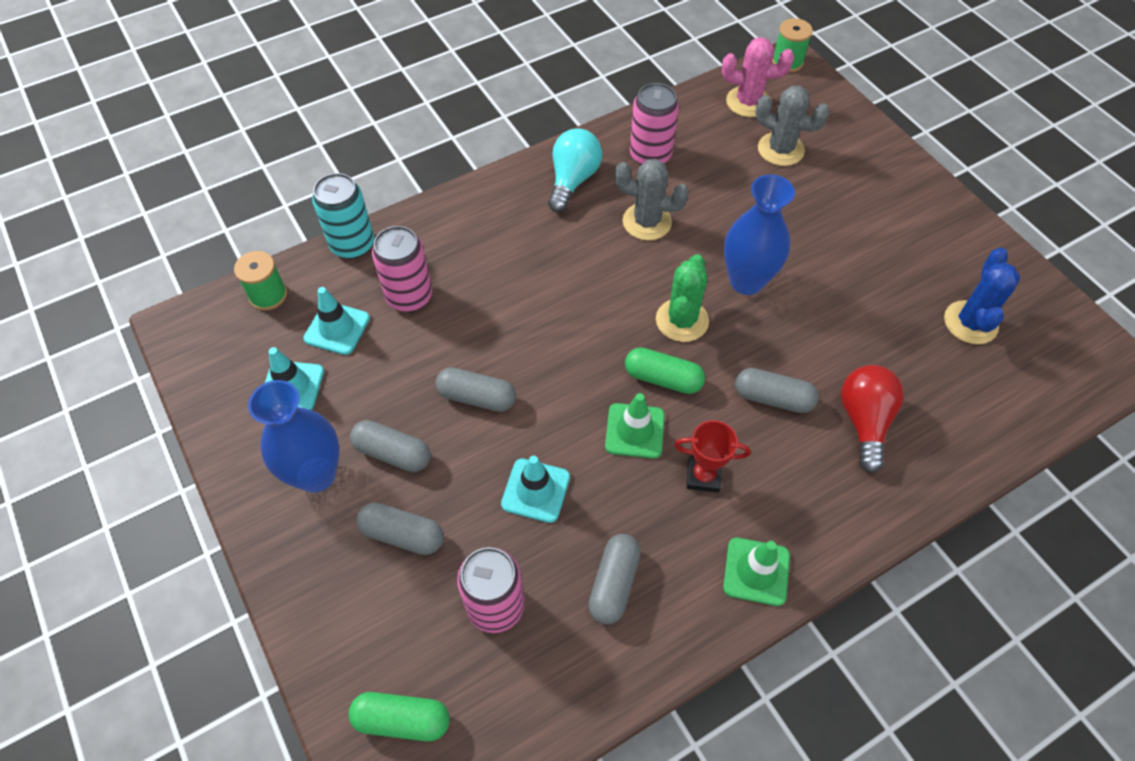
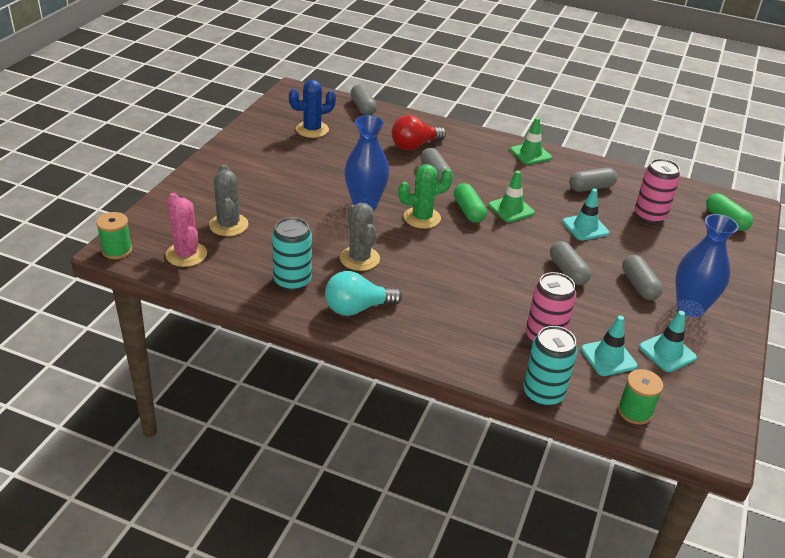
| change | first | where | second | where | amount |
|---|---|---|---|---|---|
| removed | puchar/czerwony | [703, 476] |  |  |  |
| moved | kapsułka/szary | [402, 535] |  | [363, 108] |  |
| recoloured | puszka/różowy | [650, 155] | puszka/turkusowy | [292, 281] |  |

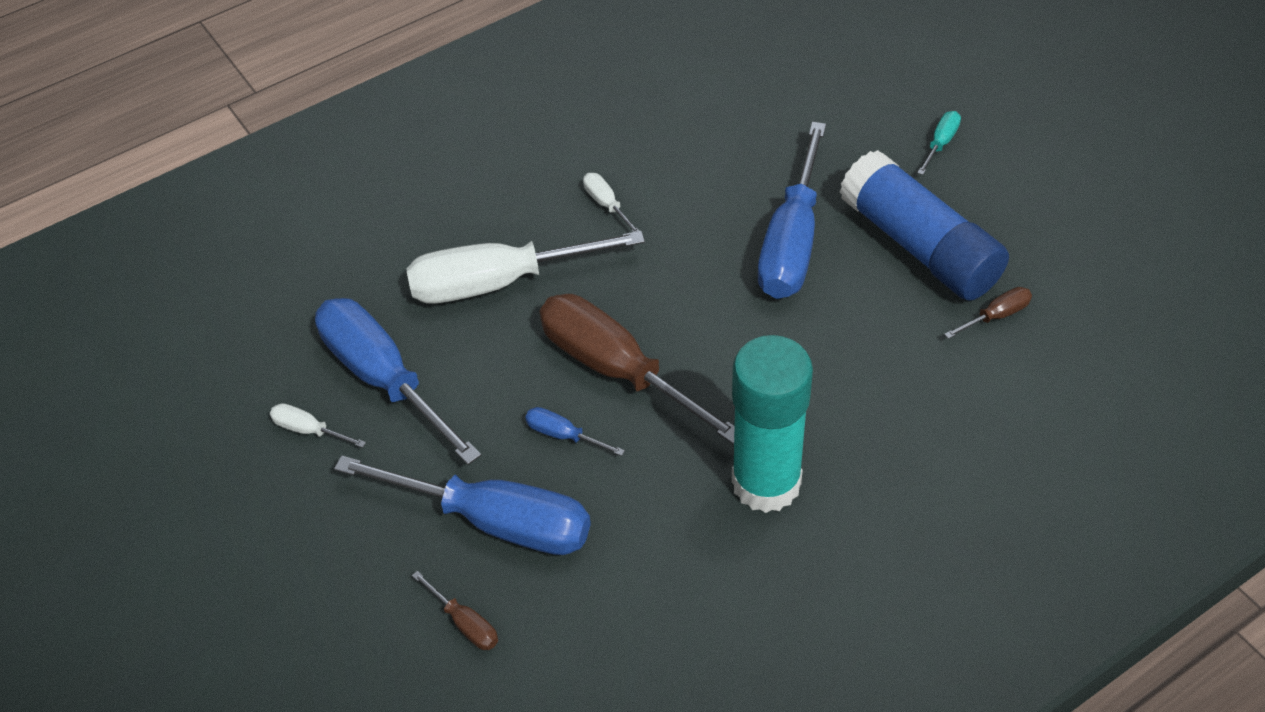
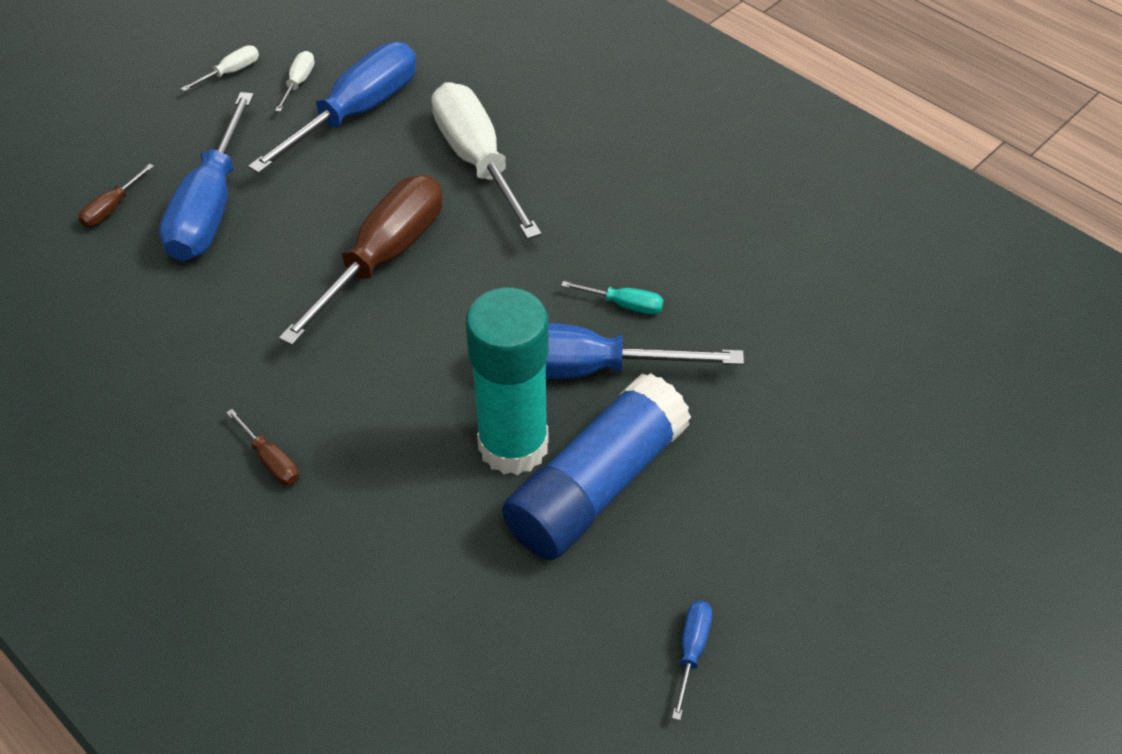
| change | first | where | second | where | amount |
|---|---|---|---|---|---|
| moved | śrubokręt/niebieski | [564, 435] |  | [691, 651] |  |
| moved | śrubokręt/biały | [606, 205] |  | [231, 72] |  |
| moved | klej w sztyfcie/turkusowy | [766, 483] |  | [513, 446] |  |
| moved | śrubokręt/turkusowy | [940, 144] |  | [624, 305] |  |
| moved | śrubokręt/brązowy | [996, 316] |  | [271, 460] |  |

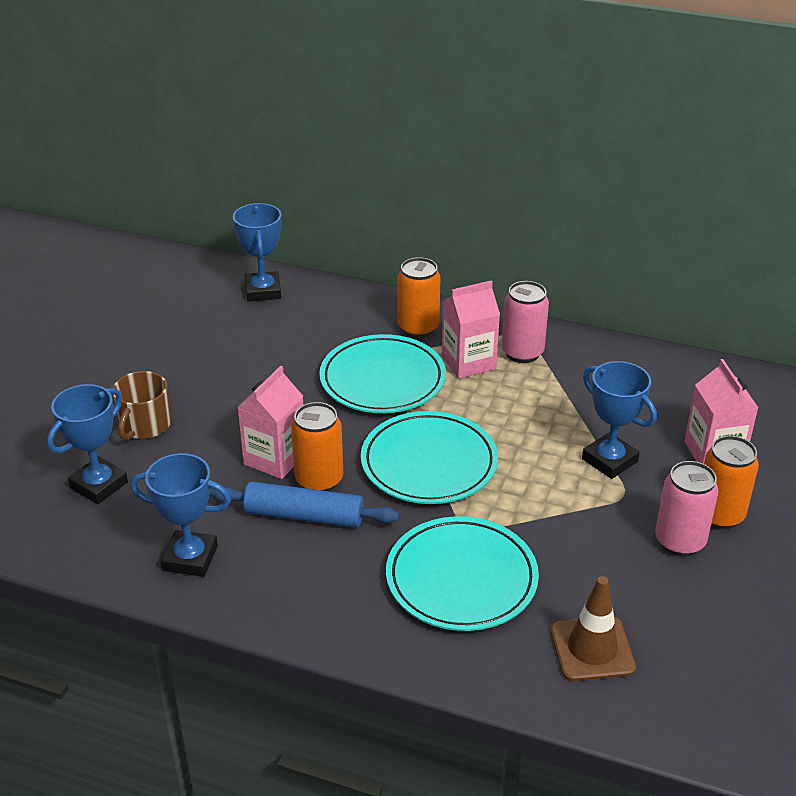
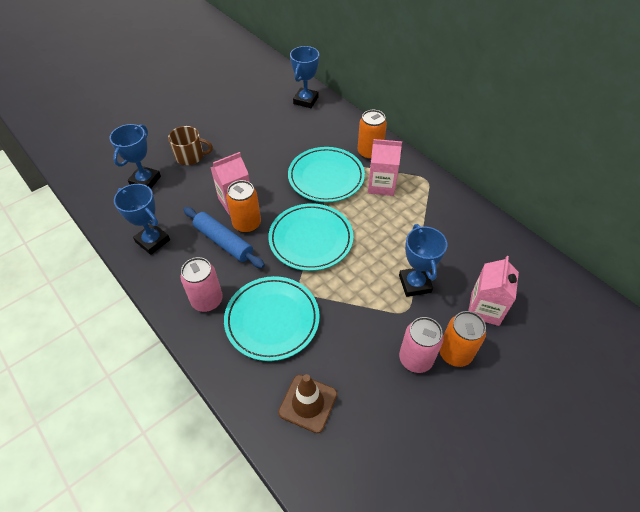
| change | first | where | second | where | amount |
|---|---|---|---|---|---|
| moved | puszka/różowy | [522, 353] |  | [207, 300] |  |
| turned | puchar/niebieski | [99, 485] |  | [145, 181] | 45 degrees counterclockwise |
| turned | kubek/brązowy | [144, 425] |  | [190, 156] | 135 degrees counterclockwise |

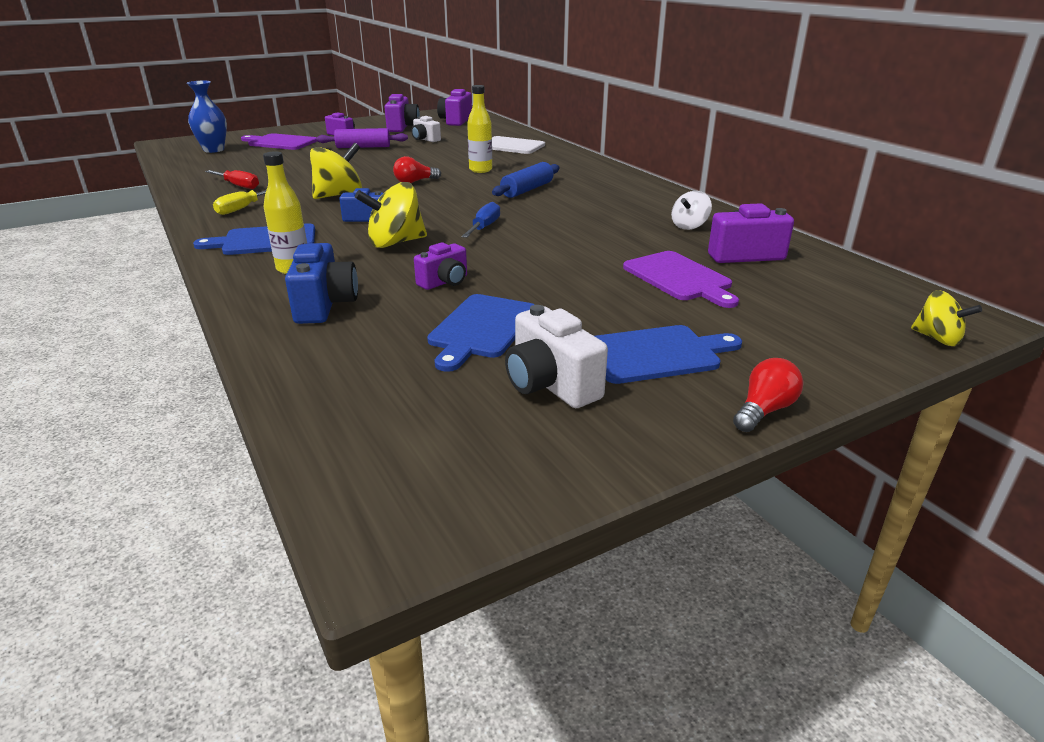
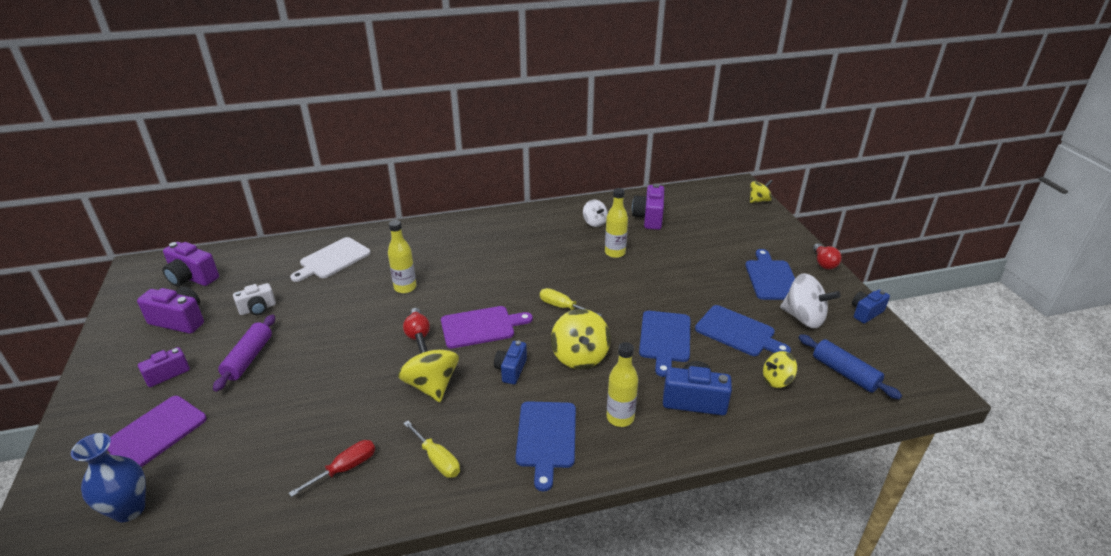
| change | first | where | second | where | amount |
|---|---|---|---|---|---|
| added |  |  | butelka/żółty | [615, 253] |  |
| added |  |  | bączek/żółty | [777, 380] |  |
| added |  |  | aparat fotograficzny/niebieski | [866, 313] |  |
| moved | wałek do ciasta/niebieski | [527, 190] |  | [844, 373] |  |
| moved | deska do krojenia/fioletowy | [679, 278] |  | [481, 327] |  |
| replaced | aparat fotograficzny/fioletowy | [444, 282] | deska do krojenia/niebieski | [665, 339] |  |
| replaced | aparat fotograficzny/biały | [550, 385] | bączek/biały | [803, 318] |  |
| recoloured | śrubokręt/niebieski | [484, 227] | śrubokręt/żółty | [562, 307] |  |
| turned | żarówka/czerwony | [764, 410] |  | [823, 263] | 150 degrees counterclockwise |

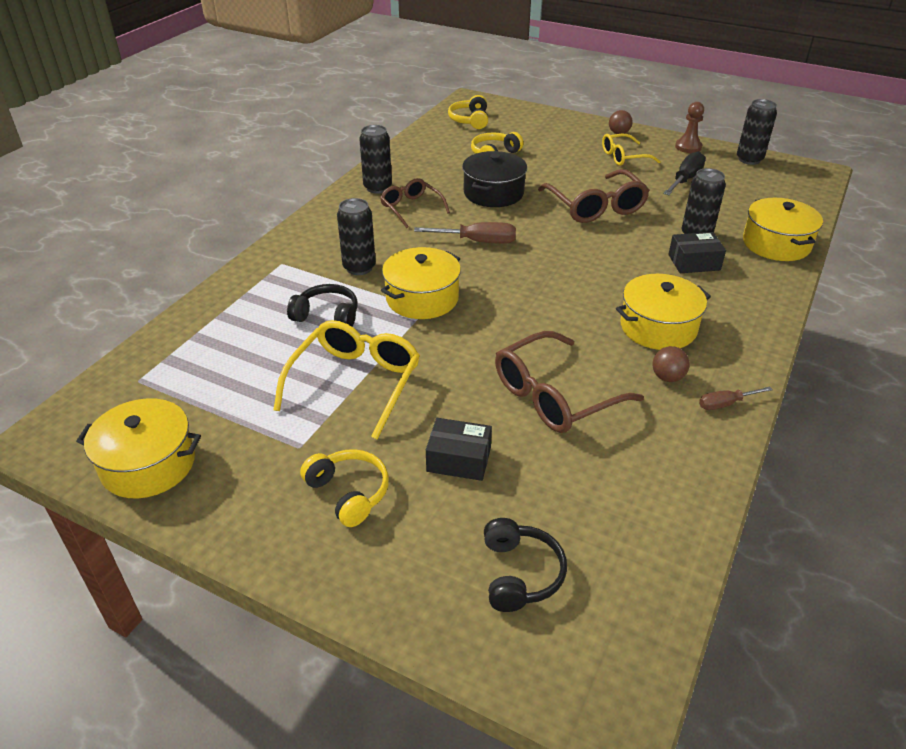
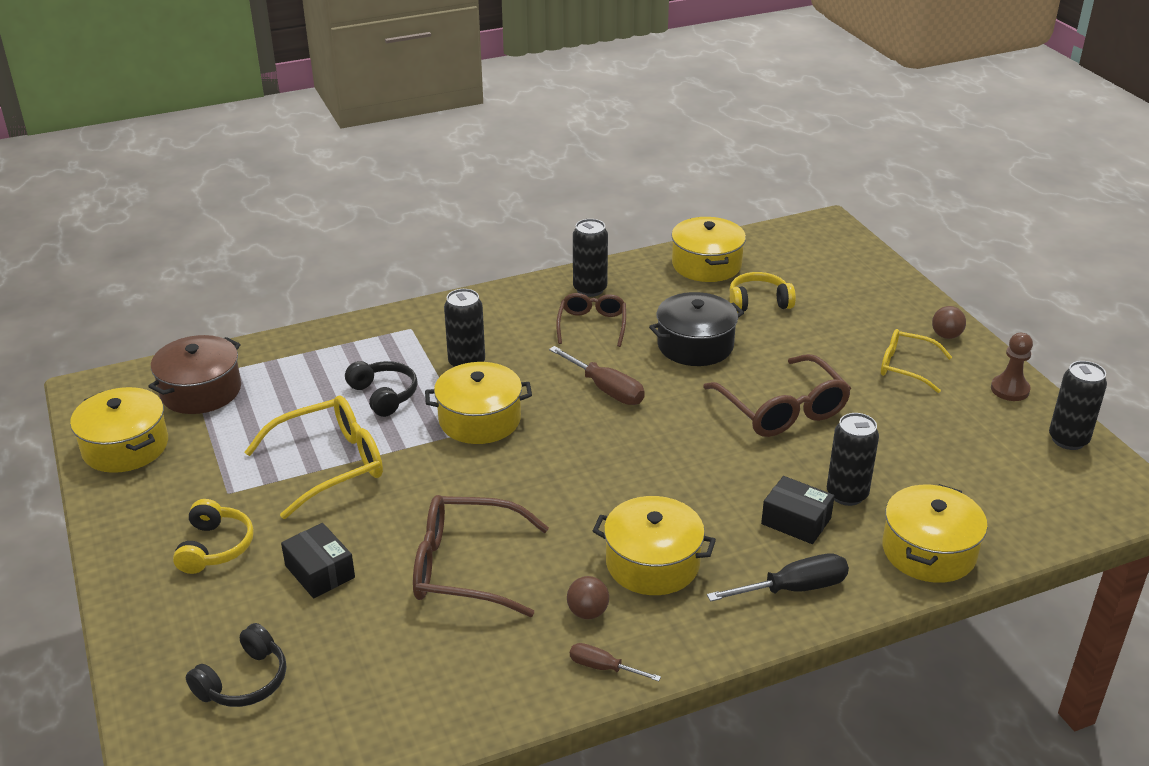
| change | first | where | second | where | amount |
|---|---|---|---|---|---|
| removed | słuchawki/żółty | [470, 120] |  |  |  |
| added |  |  | garnek/brązowy | [201, 391] |  |
| added |  |  | garnek/żółty | [706, 264] |  |
| moved | śrubokręt/czarny | [685, 180] |  | [793, 589] |  |
| turned | okulary/brązowy | [595, 206] |  | [782, 409] | 45 degrees counterclockwise |

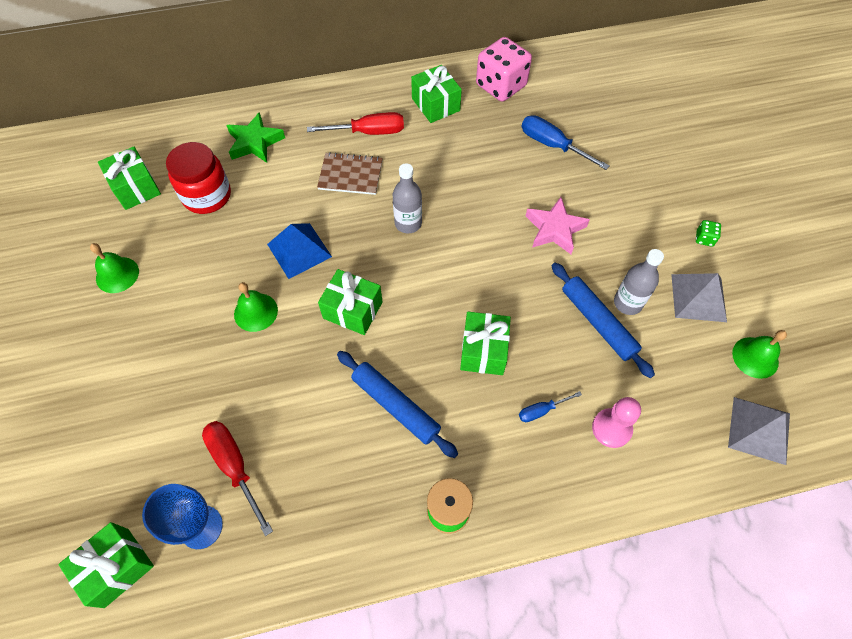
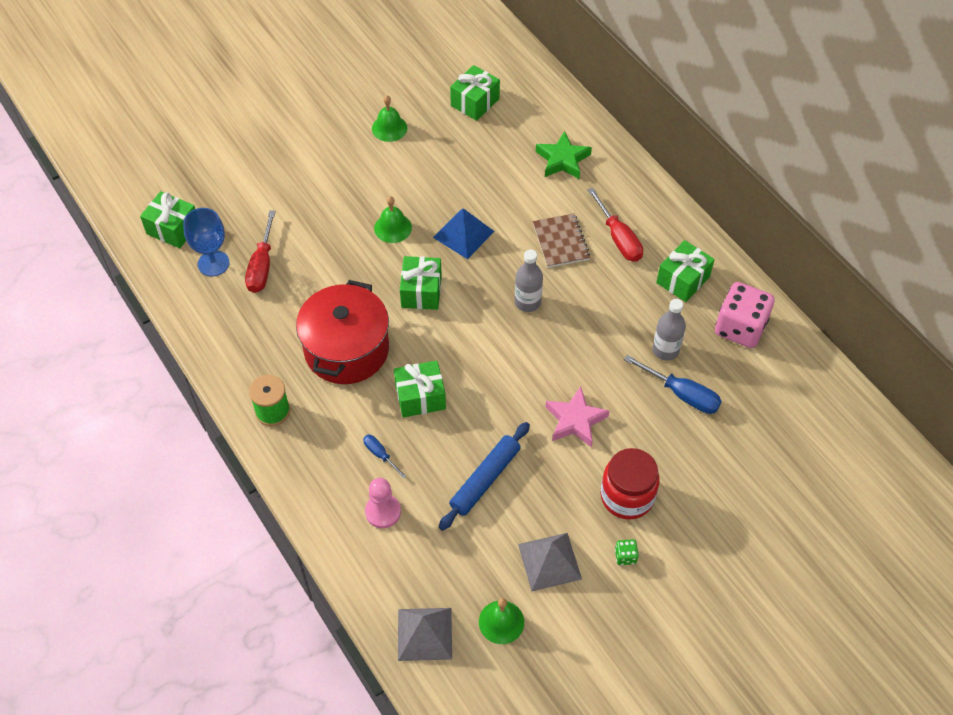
| change | first | where | second | where | amount |
|---|---|---|---|---|---|
| moved | słoik/czerwony | [207, 196] |  | [627, 496] |  |
| moved | butelka/szary | [627, 303] |  | [665, 350] |  |
| replaced | wałek do ciasta/niebieski | [395, 406] | garnek/czerwony | [346, 349] |  |
| turned | śrubokręt/czerwony | [235, 467] |  | [262, 265] | 150 degrees clockwise |
| turned | śrubokręt/niebieski | [552, 145] |  | [681, 394] | 105 degrees clockwise |

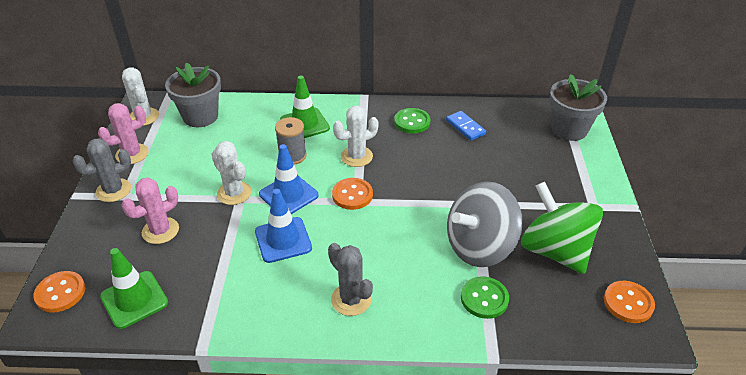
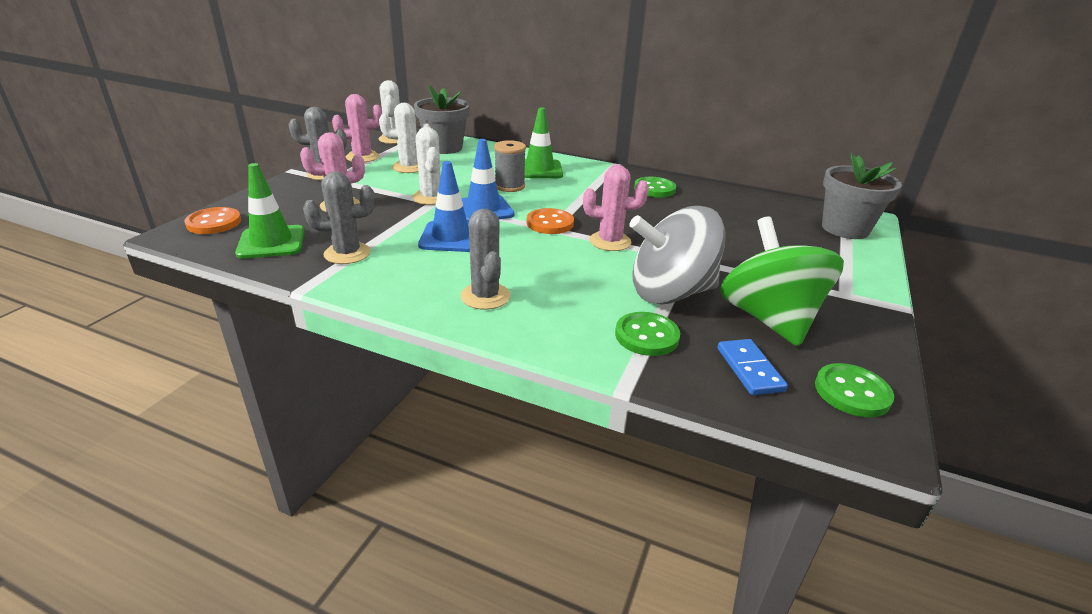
| change | first | where | second | where | amount |
|---|---|---|---|---|---|
| added |  |  | kaktus/szary | [347, 253] |  |
| added |  |  | kaktus/różowy | [610, 241] |  |
| moved | kaktus/biały | [356, 156] |  | [409, 167] |  |
| moved | kostka domina/niebieski | [465, 127] |  | [750, 369] |  |
| recoloured | guzik/pomarańczowy | [628, 303] | guzik/zielony | [852, 392] |  |

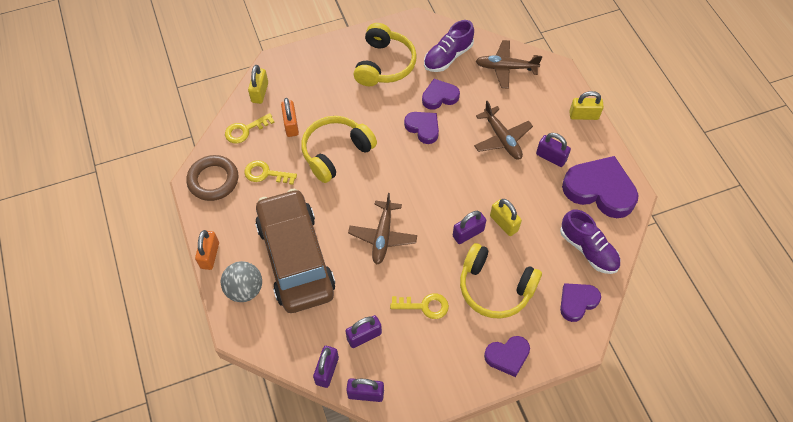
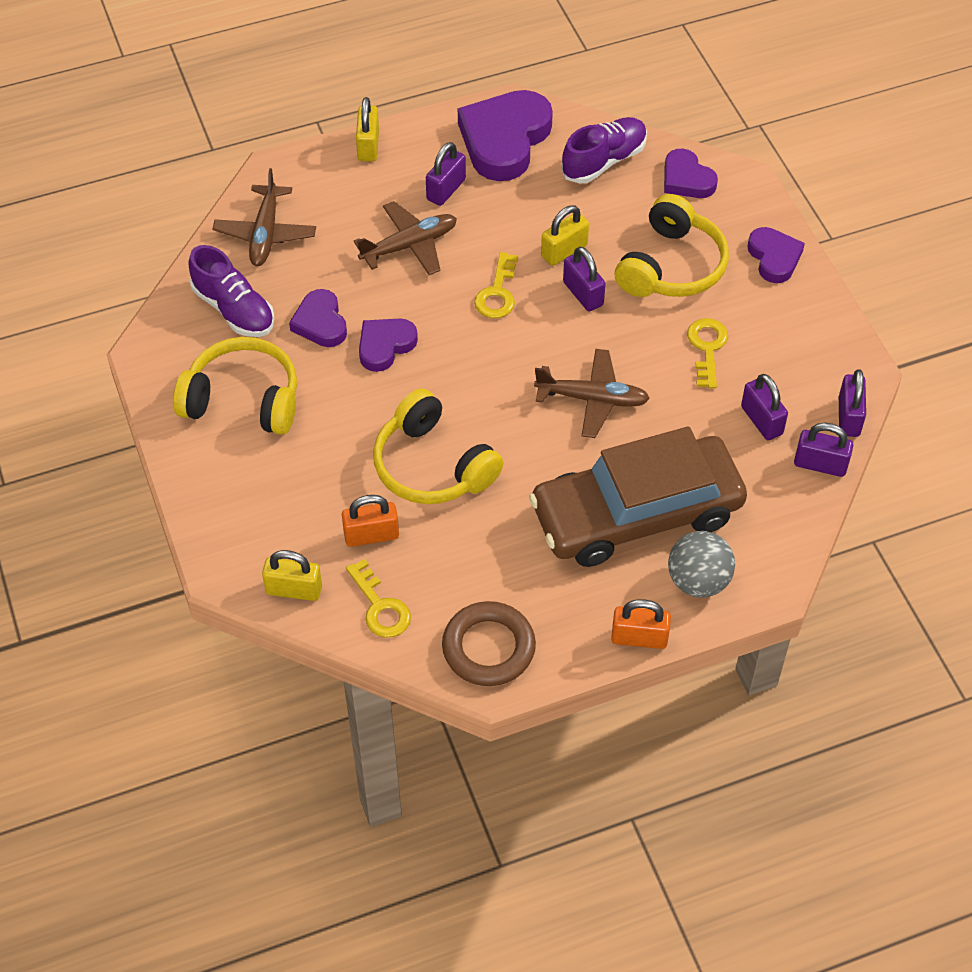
| change | first | where | second | where | amount |
|---|---|---|---|---|---|
| moved | klucz/żółty | [265, 173] |  | [497, 293] |  |

